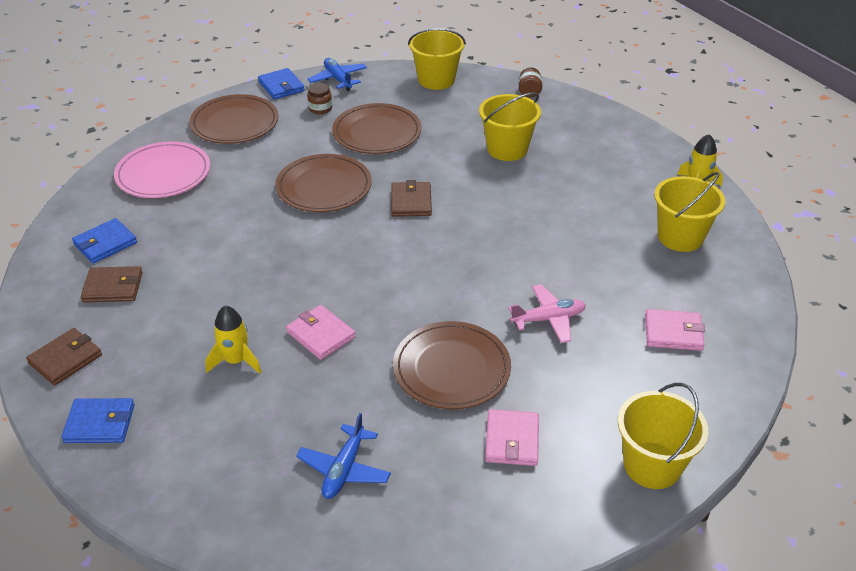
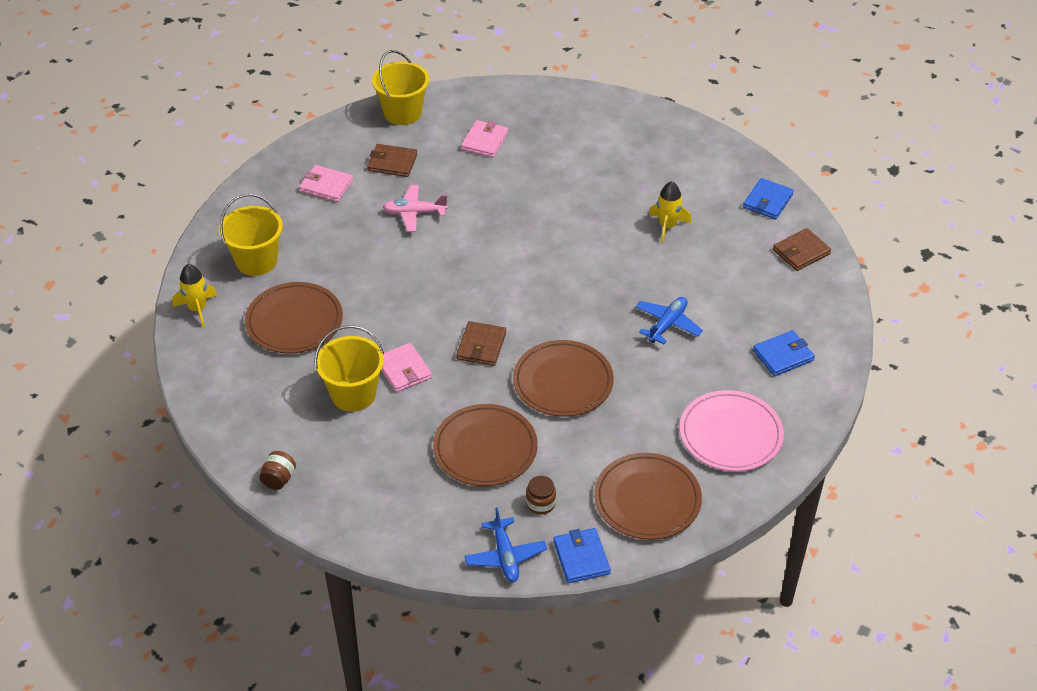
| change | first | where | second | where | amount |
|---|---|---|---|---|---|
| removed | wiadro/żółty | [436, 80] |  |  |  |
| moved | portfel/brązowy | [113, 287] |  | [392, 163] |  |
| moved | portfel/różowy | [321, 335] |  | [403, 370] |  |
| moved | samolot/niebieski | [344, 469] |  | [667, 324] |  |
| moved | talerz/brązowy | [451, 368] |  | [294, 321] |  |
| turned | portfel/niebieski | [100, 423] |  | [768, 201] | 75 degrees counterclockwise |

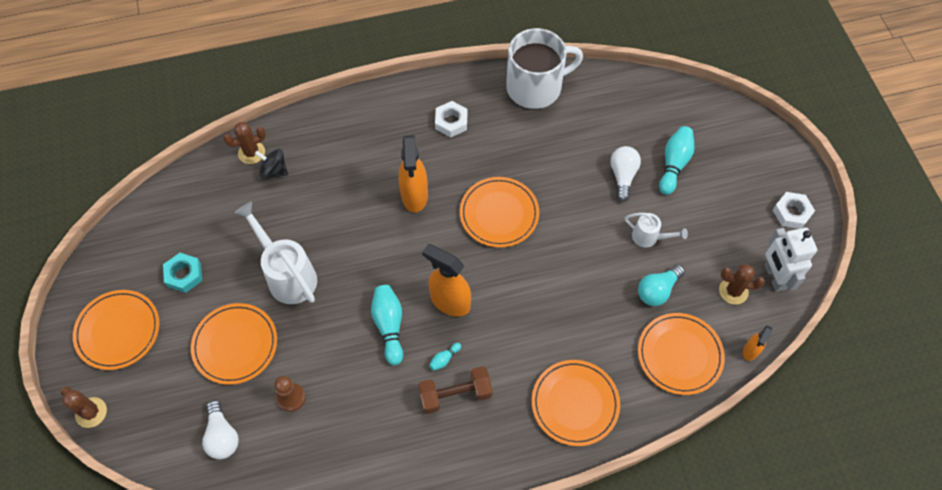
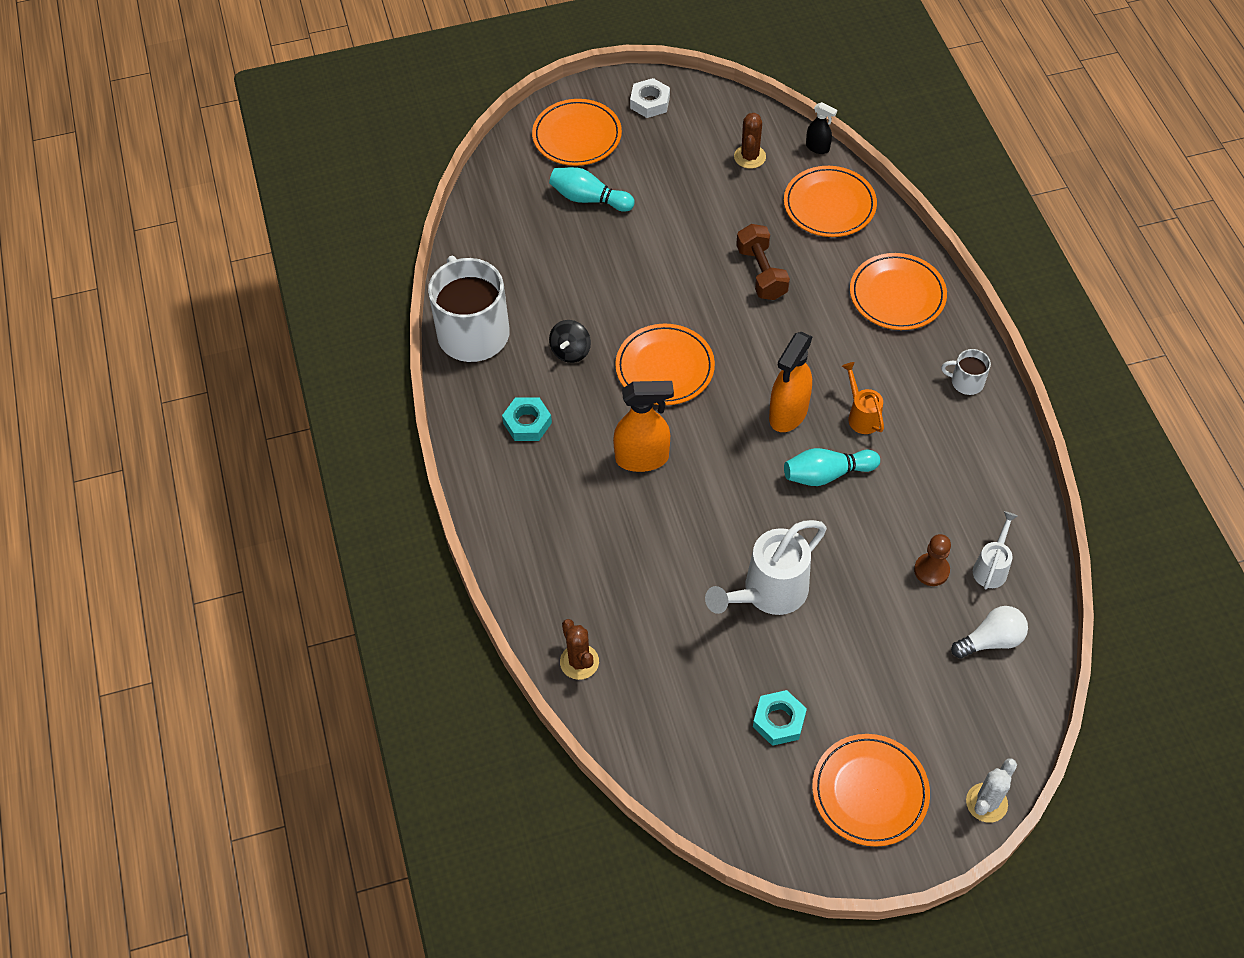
| change | first | where | second | where | amount |
|---|---|---|---|---|---|
| removed | żarówka/biały | [623, 176] |  |  |  |
| removed | żarówka/turkusowy | [657, 290] |  |  |  |
| removed | robot/biały | [774, 277] |  |  |  |
| added |  |  | kubek/biały | [966, 382] |  |
| moved | talerz/pomarańczowy | [235, 345] |  | [577, 136] |  |
| moved | bączek/czarny | [274, 170] |  | [570, 351] |  |
| moved | hantel/brązowy | [455, 394] |  | [761, 273] |  |
| moved | konewka/biały | [648, 237] |  | [991, 568] |  |
| replaced | kręgiel/turkusowy | [444, 359] | konewka/pomarańczowy | [861, 416] |  |
| recoloured | kaktus/brązowy | [91, 412] | kaktus/biały | [986, 803] |  |
| recoloured | nakrętka/biały | [451, 122] | nakrętka/turkusowy | [527, 423] |  |
| recoloured | spryskiwacz/pomarańczowy | [750, 351] | spryskiwacz/czarny | [817, 148] |  |

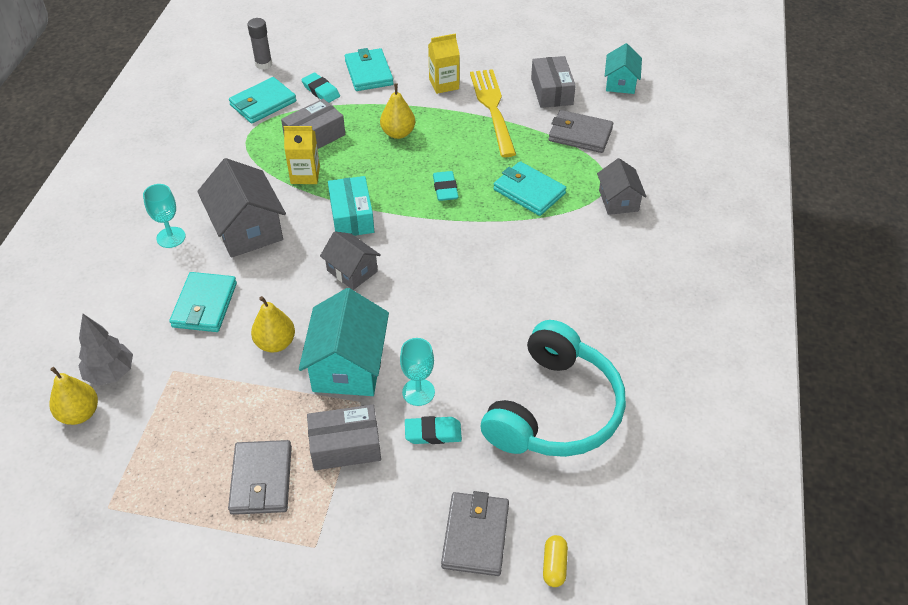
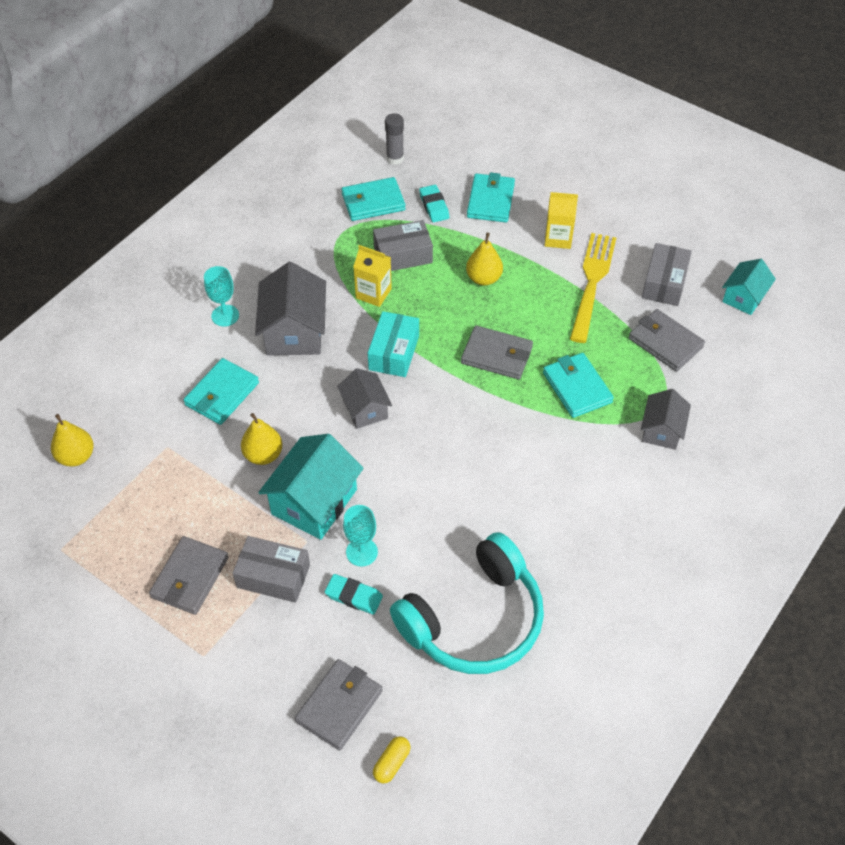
| change | first | where | second | where | amount |
|---|---|---|---|---|---|
| removed | drzewko/szary | [110, 373] |  |  |  |
| replaced | gumka do mazania/turkusowy | [445, 189] | portfel/szary | [496, 355] |  |

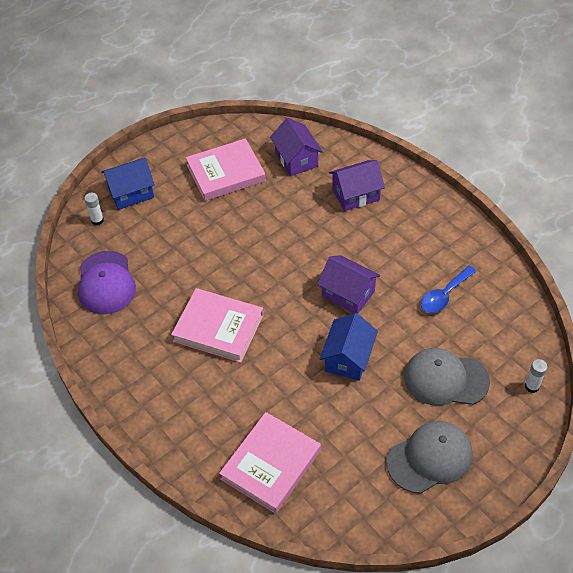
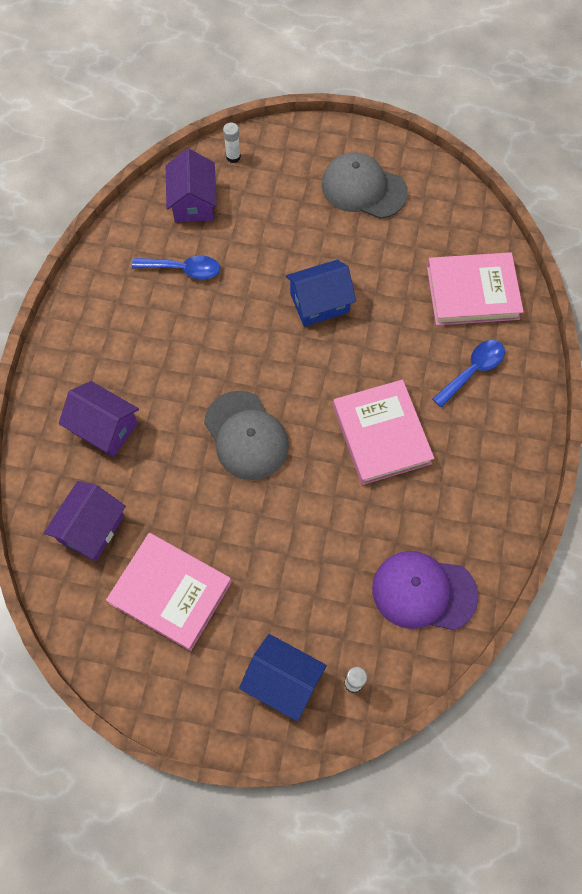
| change | first | where | second | where | amount |
|---|---|---|---|---|---|
| added |  |  | łyżka/niebieski | [473, 370] |  |
| moved | domek/fioletowy | [348, 294] |  | [193, 202] |  |
| moved | czapka/szary | [445, 379] |  | [246, 435] |  |
| turned | czapka/fioletowy | [106, 283] |  | [423, 592] | 120 degrees counterclockwise |

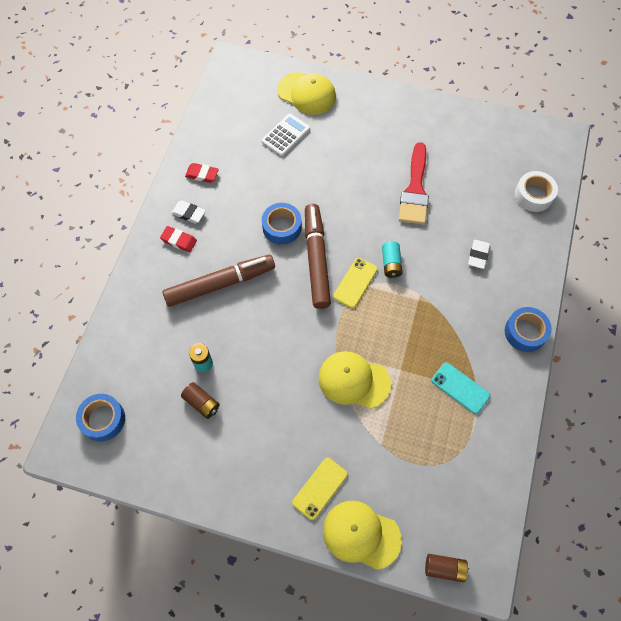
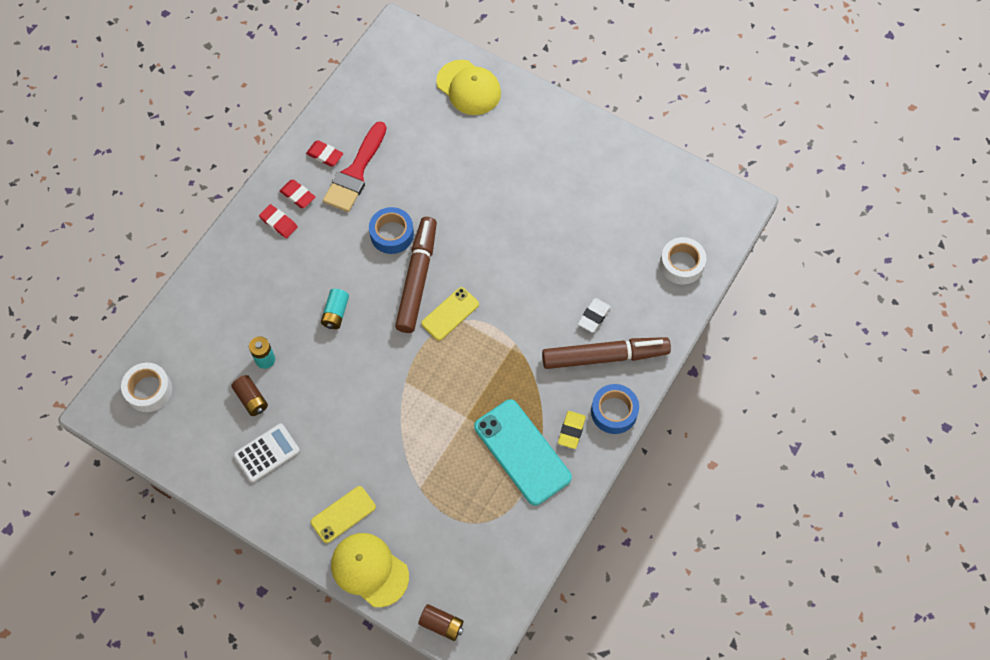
| change | first | where | second | where | amount |
|---|---|---|---|---|---|
| removed | czapka/żółty | [353, 380] |  |  |  |
| added |  |  | gumka do mazania/żółty | [571, 431] |  |
| moved | flamaster/brązowy | [220, 284] |  | [604, 356] |  |
| moved | kalkulator/biały | [286, 135] |  | [267, 453] |  |
| moved | bateria/turkusowy | [391, 264] |  | [336, 313] |  |
| moved | pędzel/czerwony | [415, 190] |  | [355, 172] |  |
| recoloured | taśma klejąca/niebieski | [103, 419] | taśma klejąca/biały | [149, 390] |  |
| recoloured | gumka do mazania/biały | [188, 213] | gumka do mazania/czerwony | [297, 195] |  |
| resized | telefon/turkusowy | [460, 388] |  | [522, 452] | x1.74 |

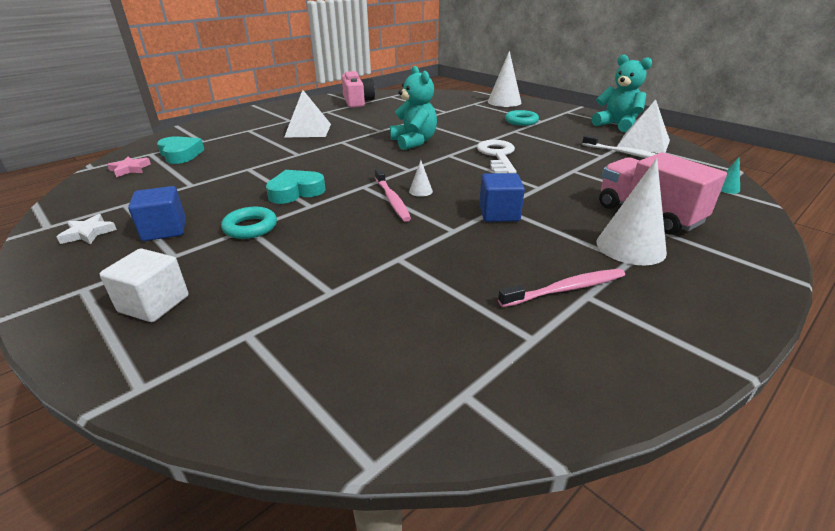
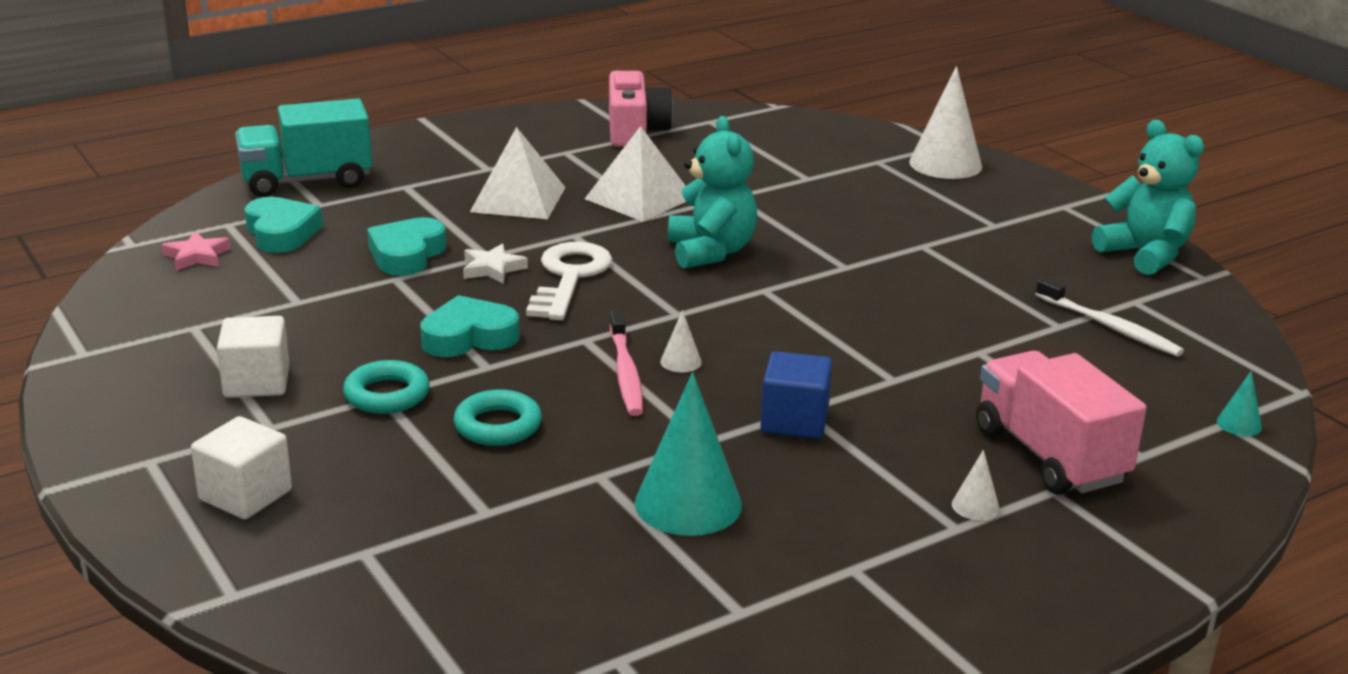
| change | first | where | second | where | amount |
|---|---|---|---|---|---|
| removed | szczoteczka do zębów/różowy | [566, 289] |  |  |  |
| added |  |  | ciężarówka/turkusowy | [307, 181] |  |
| added |  |  | serce/turkusowy | [407, 254] |  |
| added |  |  | stożek/turkusowy | [688, 504] |  |
| moved | gwiazda/biały | [88, 233] |  | [492, 268] |  |
| moved | klucz/biały | [498, 156] |  | [569, 277] |  |
| moved | pierścień/turkusowy | [521, 121] |  | [498, 426] |  |
| moved | piramida/biały | [643, 143] |  | [639, 198] |  |
| recoloured | sześcian/niebieski | [164, 230] | sześcian/biały | [257, 382] |  |
| resized | stożek/biały | [630, 247] |  | [975, 506] | x0.45 |

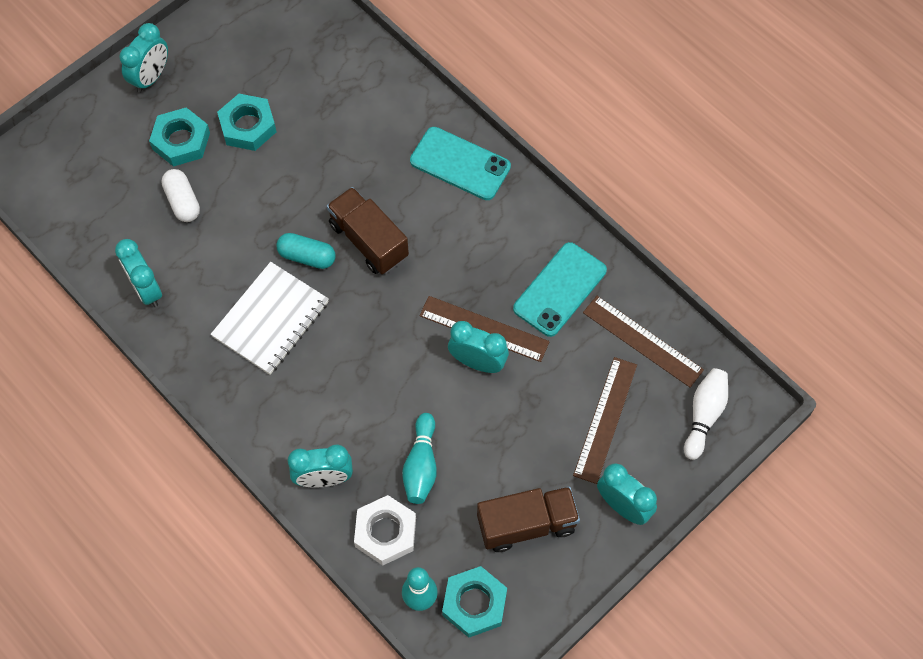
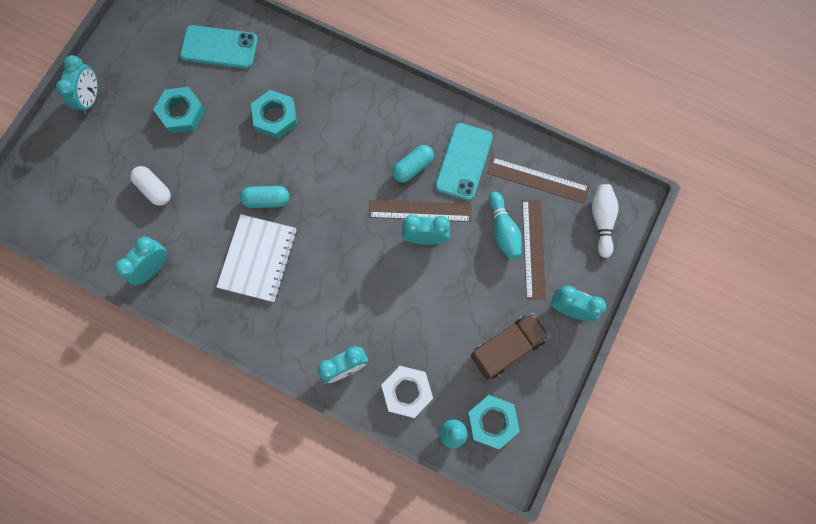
| change | first | where | second | where | amount |
|---|---|---|---|---|---|
| removed | ciężarówka/brązowy | [369, 241] |  |  |  |
| added |  |  | kapsułka/turkusowy | [412, 167] |  |
| moved | nakrętka/turkusowy | [181, 141] |  | [275, 117] |  |
| moved | kręgiel/turkusowy | [421, 465] |  | [503, 230] |  |
| moved | telefon/turkusowy | [460, 164] |  | [219, 47] |  |
| turned | budzik/turkusowy | [146, 289] |  | [153, 268] | 90 degrees clockwise |

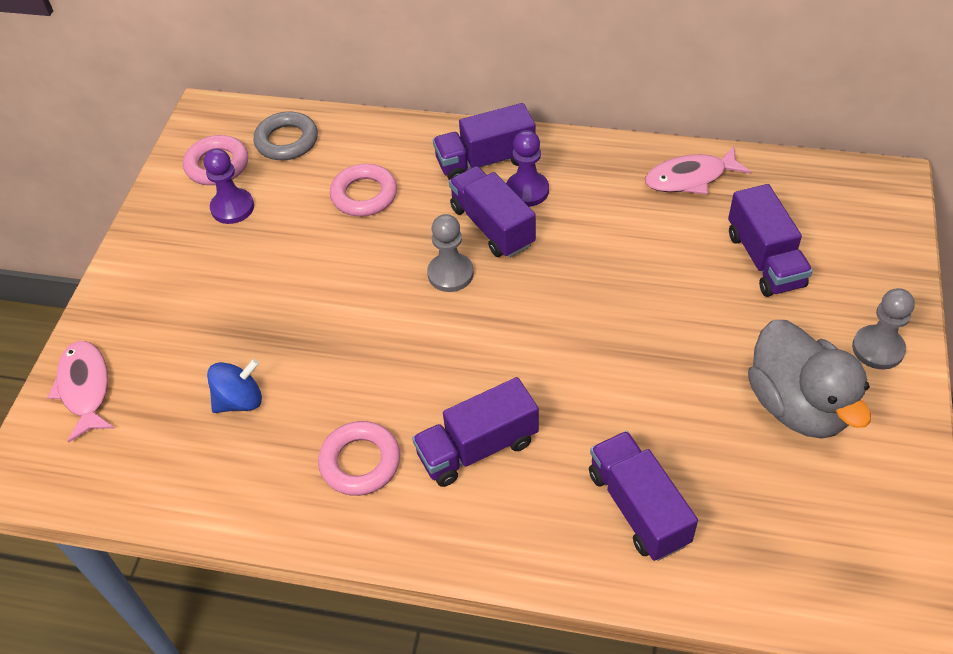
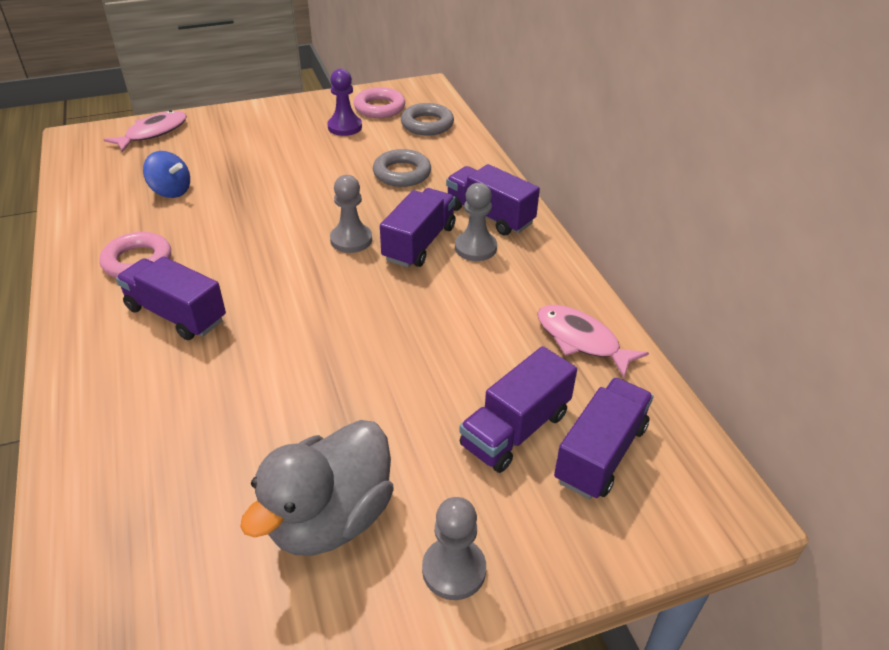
| change | first | where | second | where | amount |
|---|---|---|---|---|---|
| moved | ciężarówka/fioletowy | [638, 507] |  | [600, 453] |  |
| recoloured | pierścień/różowy | [364, 195] | pierścień/szary | [402, 173] |  |
| recoloured | pionek/fioletowy | [527, 190] | pionek/szary | [475, 248] |  |

